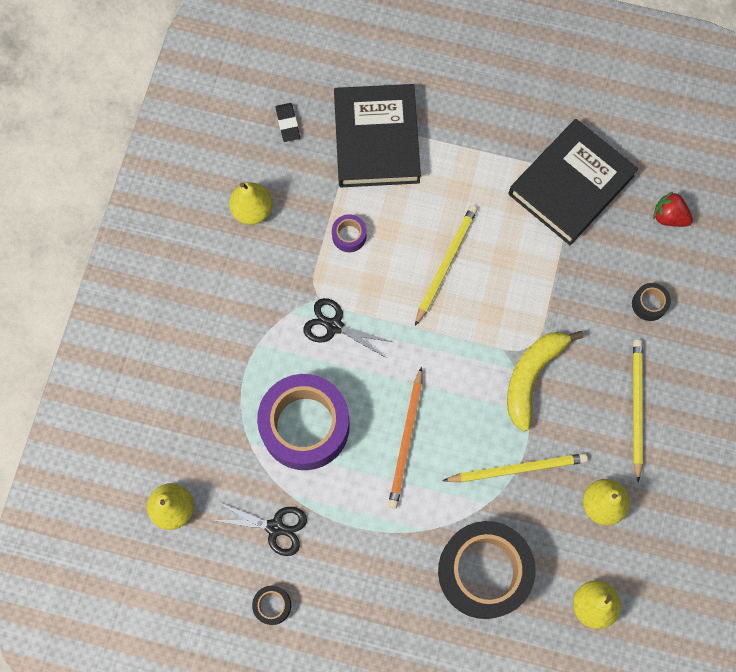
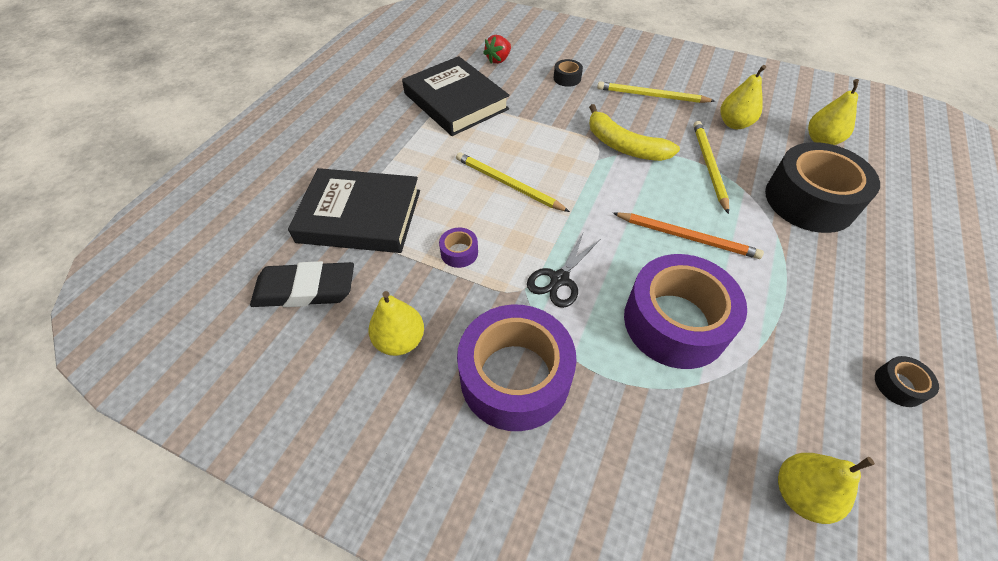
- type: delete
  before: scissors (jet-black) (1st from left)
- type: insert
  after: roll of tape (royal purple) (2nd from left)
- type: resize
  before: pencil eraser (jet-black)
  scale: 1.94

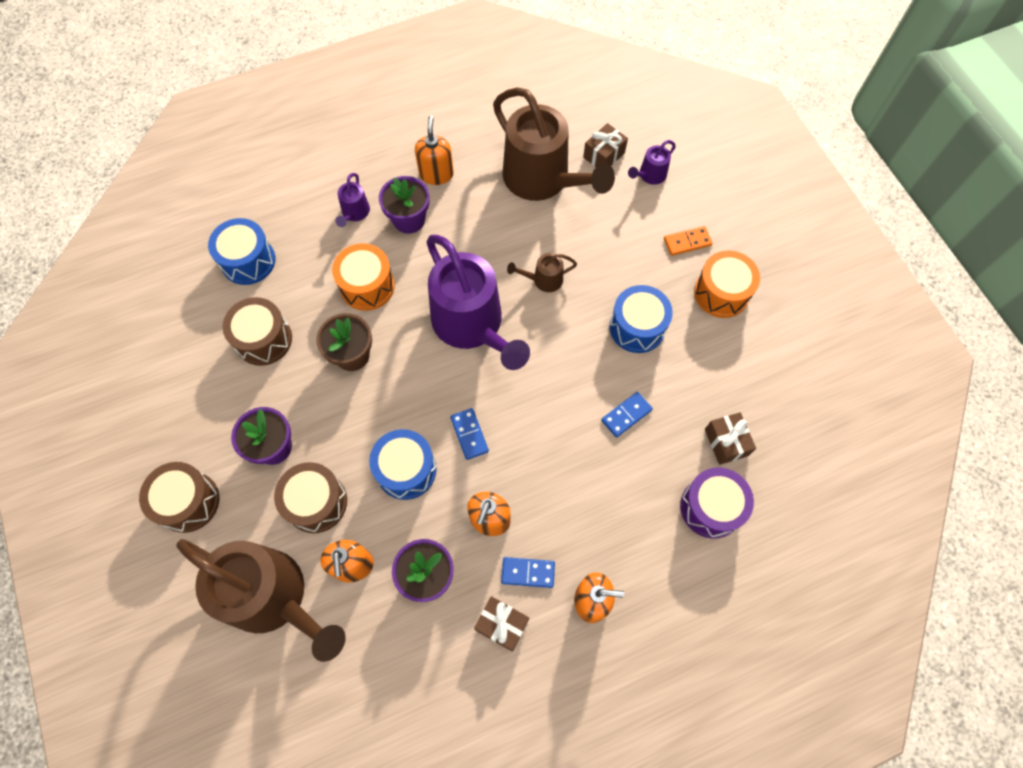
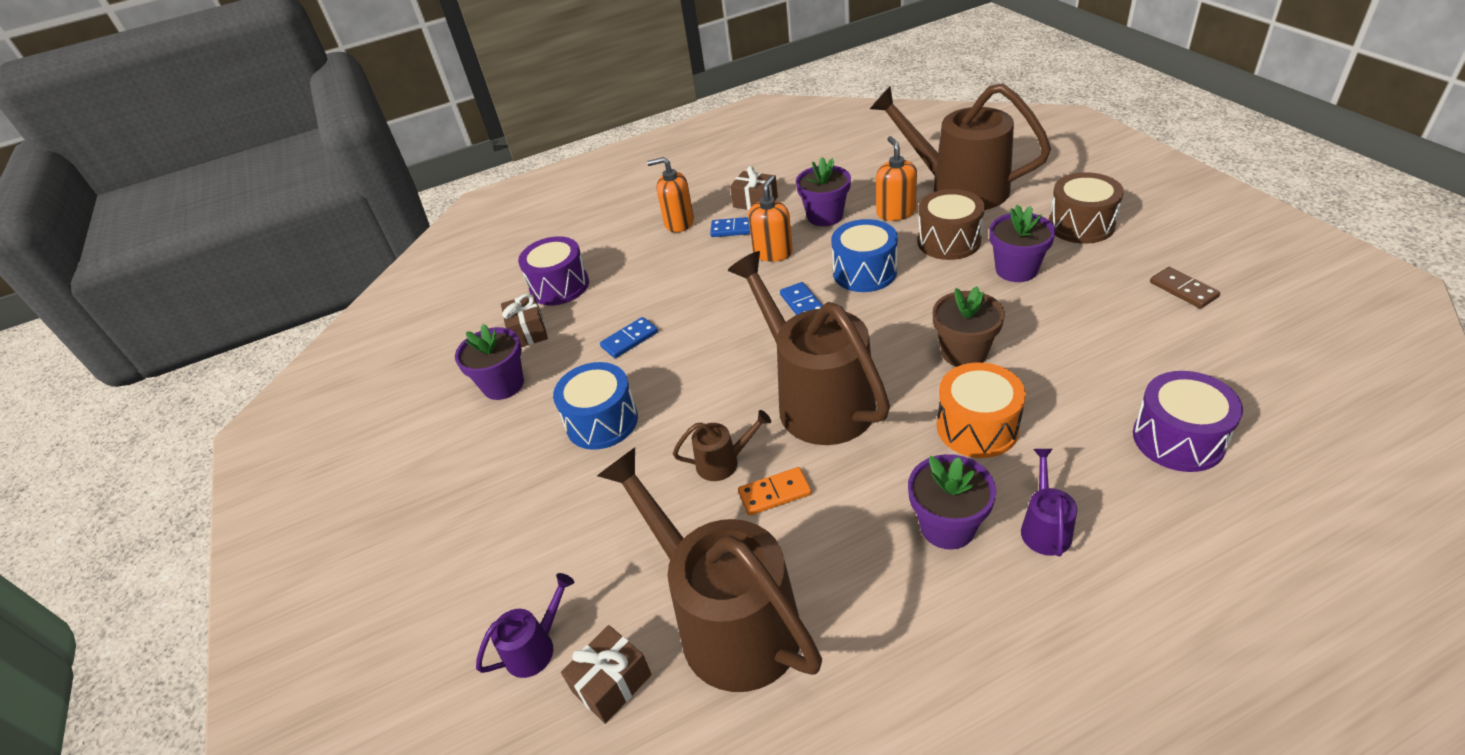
- type: delete
  before: snare drum (brown) (2nd from left)
- type: delete
  before: soap pump (orange-coloured) (2nd from left)
- type: delete
  before: snare drum (orange-coloured) (2nd from left)
- type: insert
  after: potted plant (royal purple) (1st from left)
- type: insert
  after: domino tile (brown)
- type: move
  before: domino tile (orange-coloured)
- type: recolor
  before: snare drum (cobalt) (1st from left)
  after: snare drum (royal purple) (2nd from left)
- type: recolor
  before: sprinkling can (royal purple) (2nd from left)
  after: sprinkling can (brown) (3rd from left)

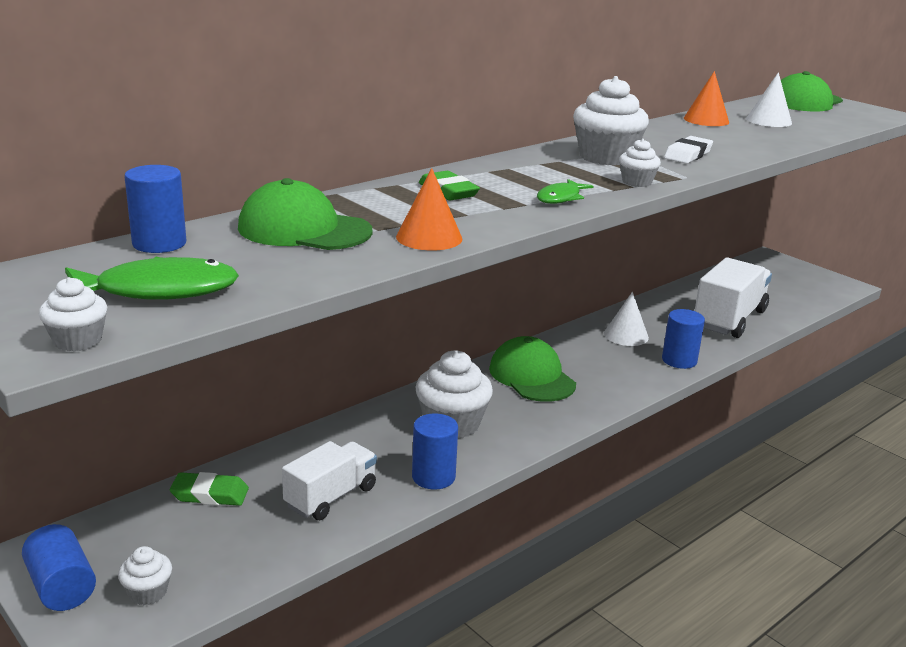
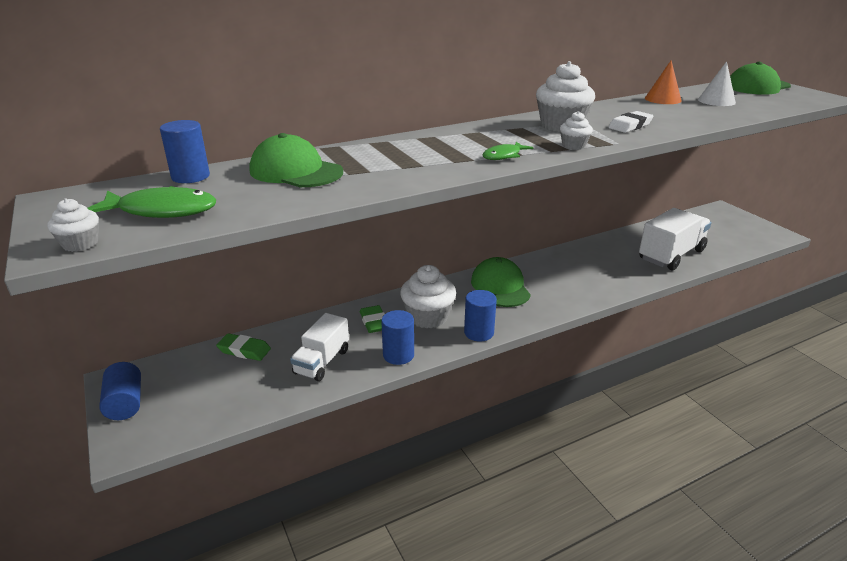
- type: delete
  before: cupcake (pure white) (2nd from left)
- type: delete
  before: cone (orange-coloured) (1st from left)
- type: delete
  before: cone (pure white) (1st from left)
- type: move
  before: pencil eraser (emerald) (2nd from left)
- type: move
  before: solid cylinder (cobalt) (4th from left)
- type: rotate
  before: truck (pure white) (1st from left)
  turn: 150

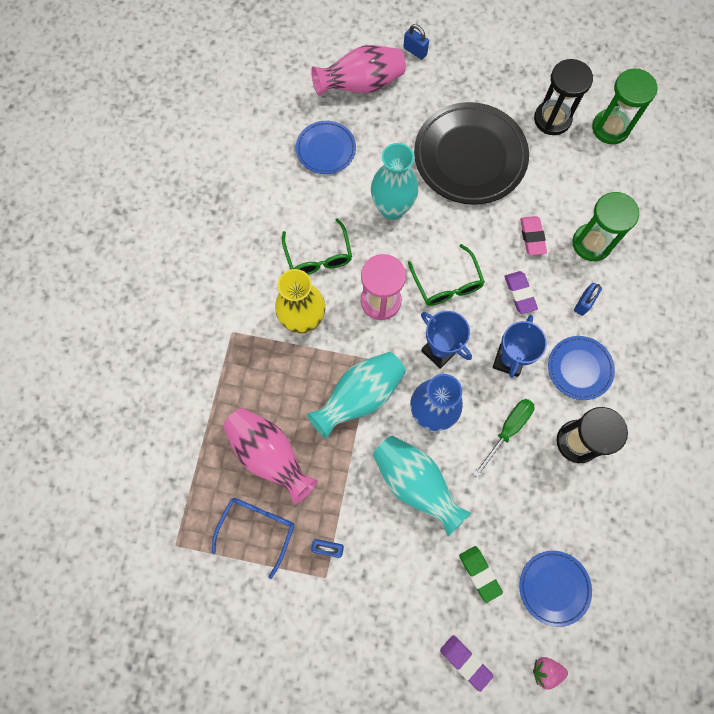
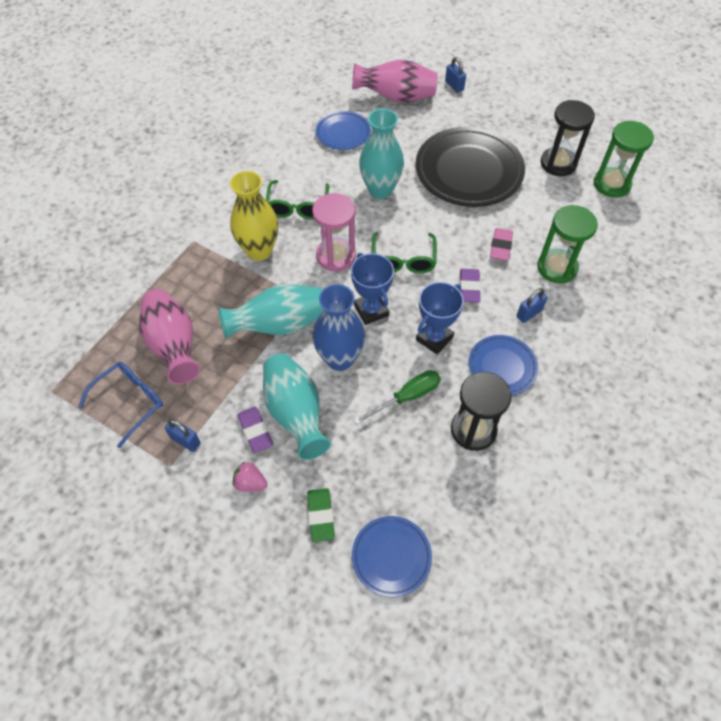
- type: move
  before: pencil eraser (royal purple) (1st from left)
- type: move
  before: toy strawberry (rose-pink)

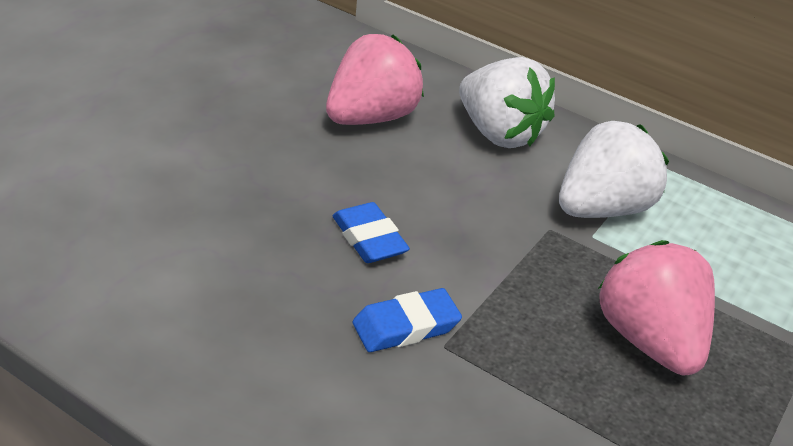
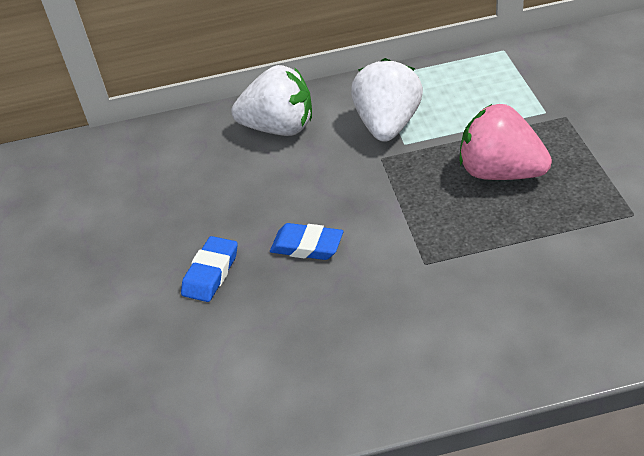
- type: delete
  before: toy strawberry (rose-pink) (1st from left)
- type: move
  before: pencil eraser (cobalt) (2nd from left in the first image)
  after: pencil eraser (cobalt) (1st from left)

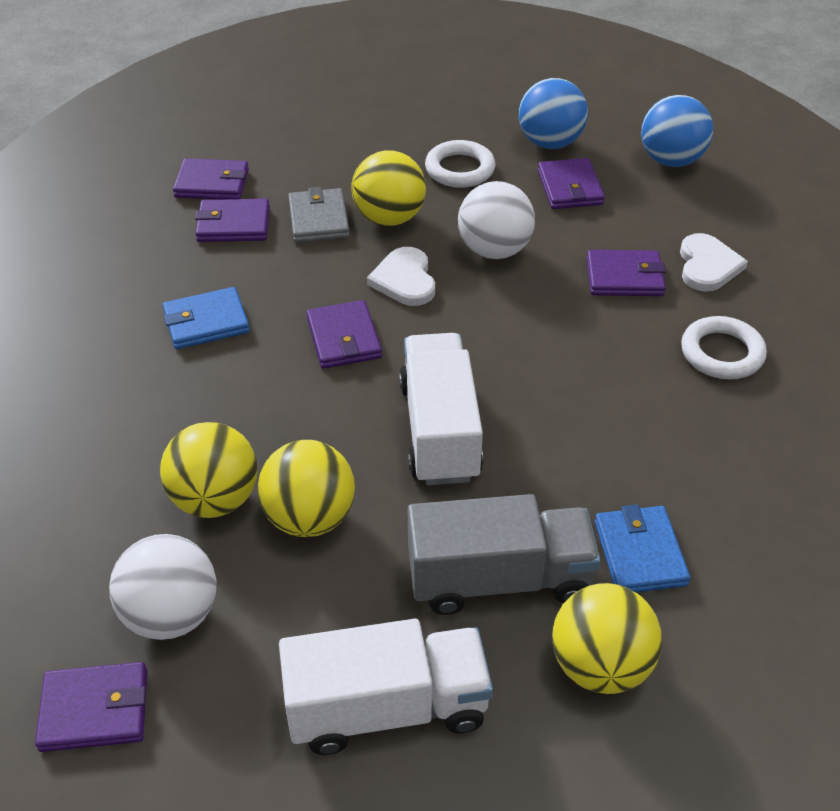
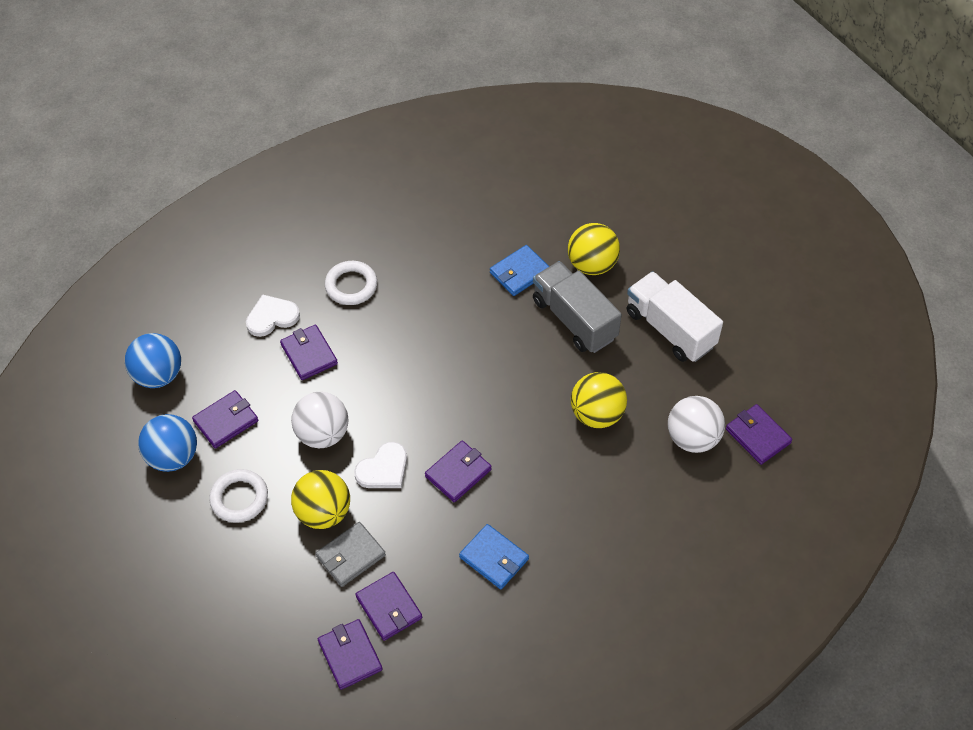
- type: delete
  before: sphere (golden) (1st from left)
- type: delete
  before: truck (pure white) (2nd from left)

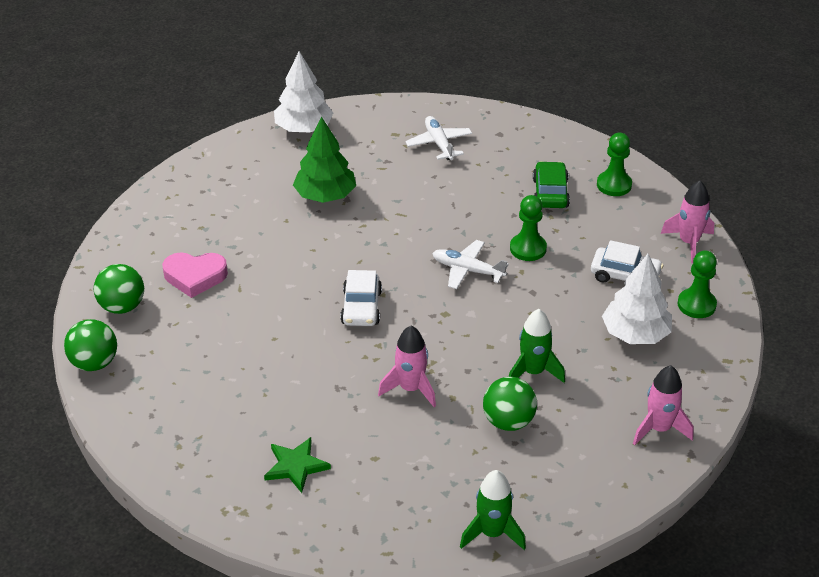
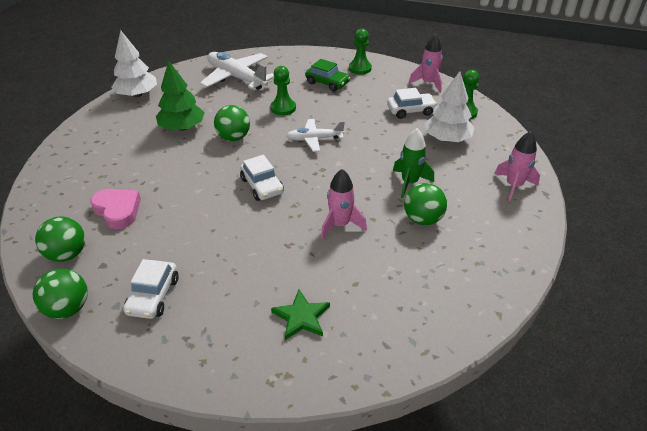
- type: delete
  before: spaceship (emerald) (1st from left)
- type: insert
  after: car (pure white) (1st from left)
- type: insert
  after: sphere (emerald) (3rd from left)
- type: move
  before: chess pawn (emerald) (1st from left)
- type: rotate
  before: heart shape (rose-pink)
  turn: -105
- type: rotate
  before: car (emerald)
  turn: 150
- type: resize
  before: toy plane (pure white) (1st from left)
  scale: 1.71

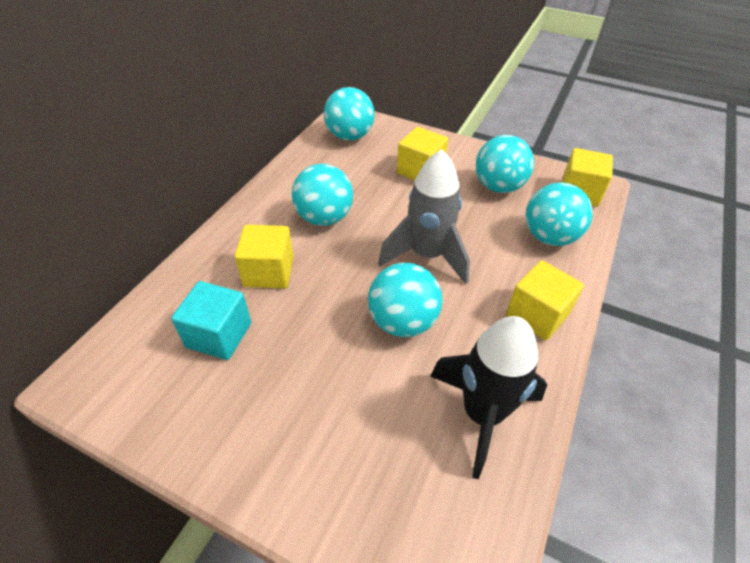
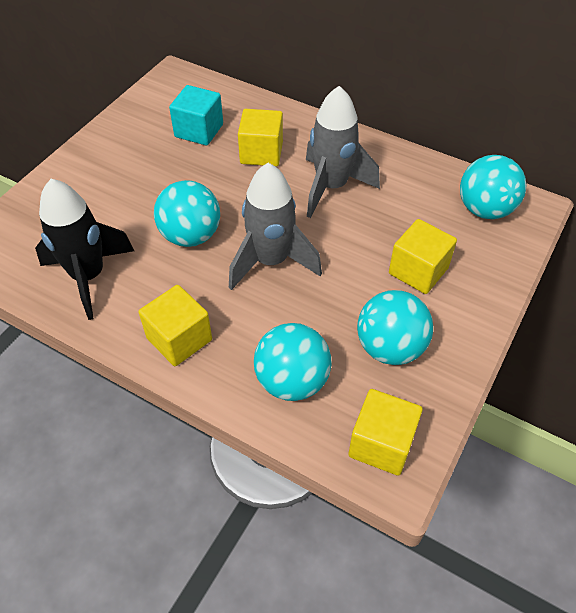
- type: replace
  before: sphere (turquoise) (1st from left)
  after: spaceship (grey) (2nd from left)

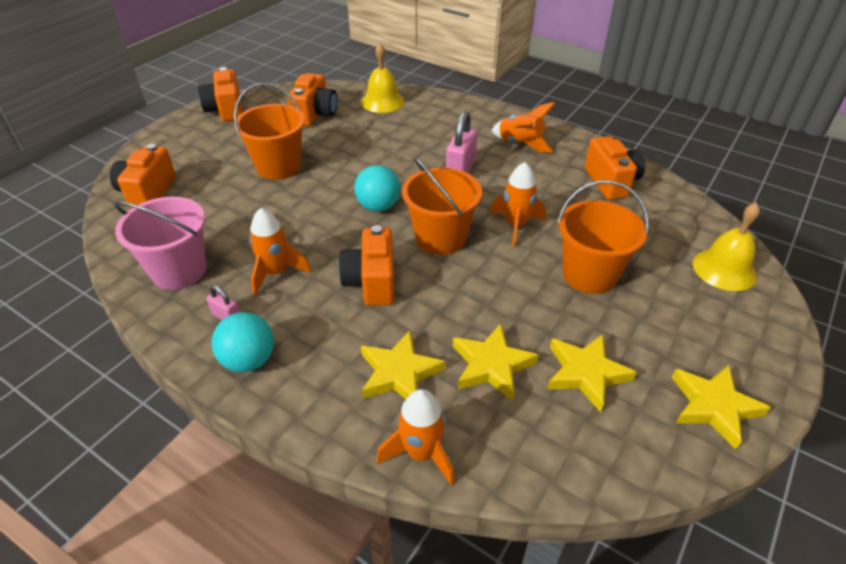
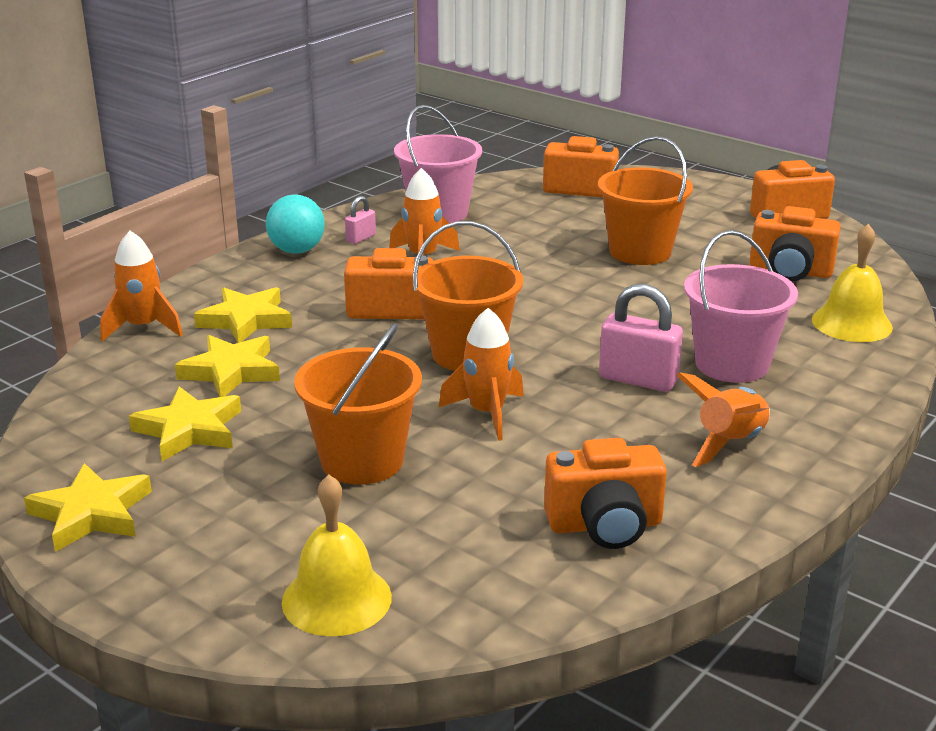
- type: delete
  before: sphere (turquoise) (2nd from left)
- type: insert
  after: pail (rose-pink) (2nd from left)

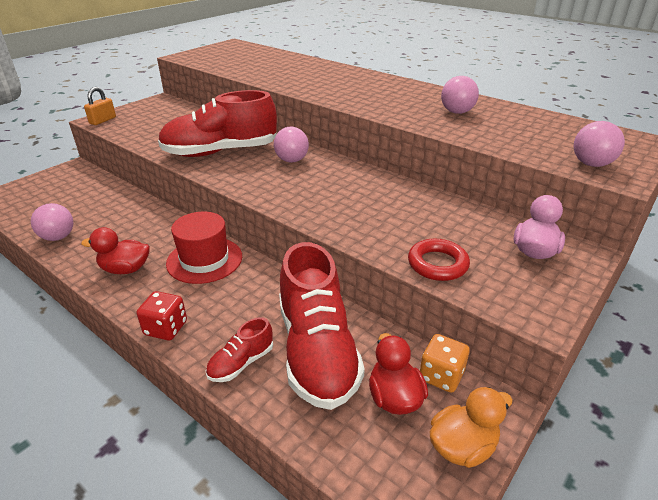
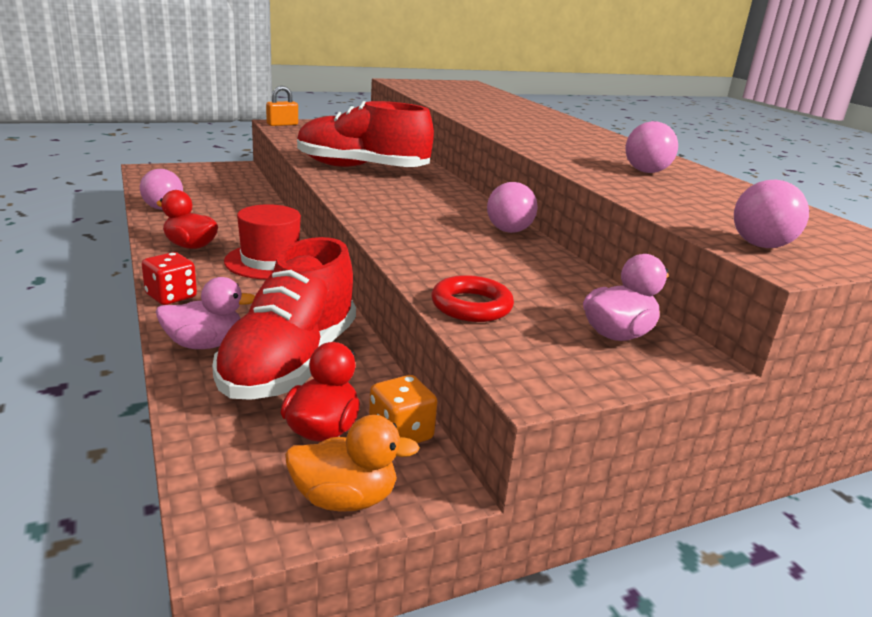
- type: move
  before: sphere (rose-pink) (2nd from left)
- type: replace
  before: shoe (crimson) (2nd from left)
  after: toy duck (rose-pink) (1st from left)

